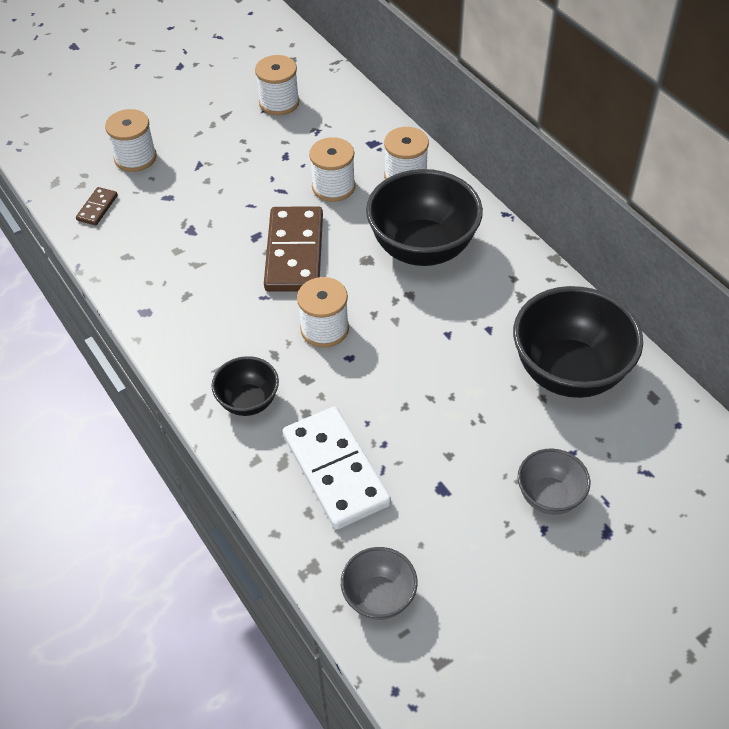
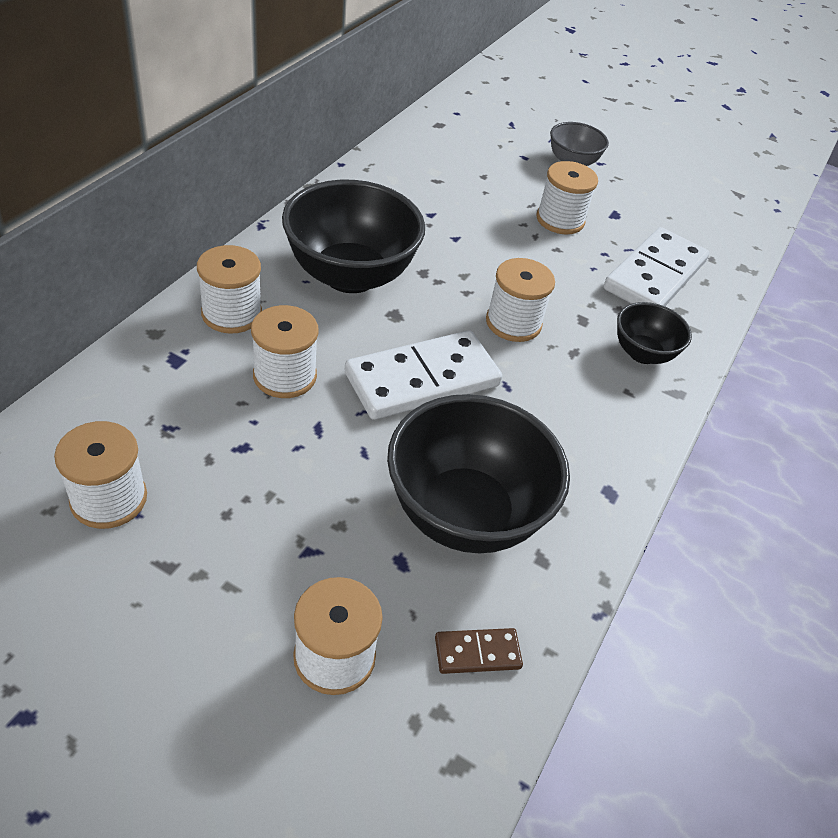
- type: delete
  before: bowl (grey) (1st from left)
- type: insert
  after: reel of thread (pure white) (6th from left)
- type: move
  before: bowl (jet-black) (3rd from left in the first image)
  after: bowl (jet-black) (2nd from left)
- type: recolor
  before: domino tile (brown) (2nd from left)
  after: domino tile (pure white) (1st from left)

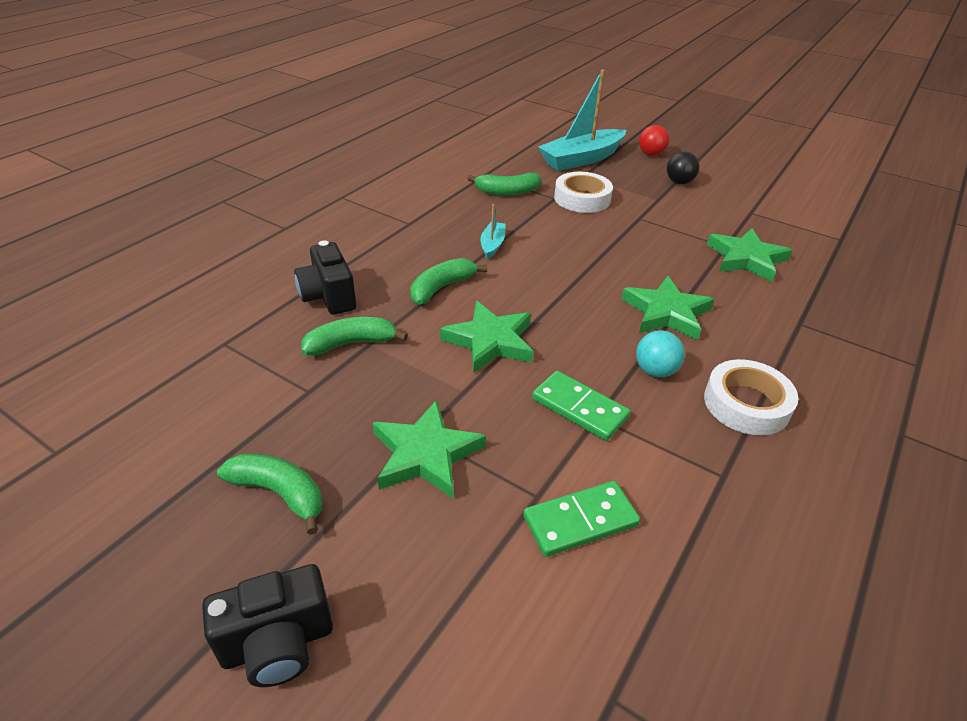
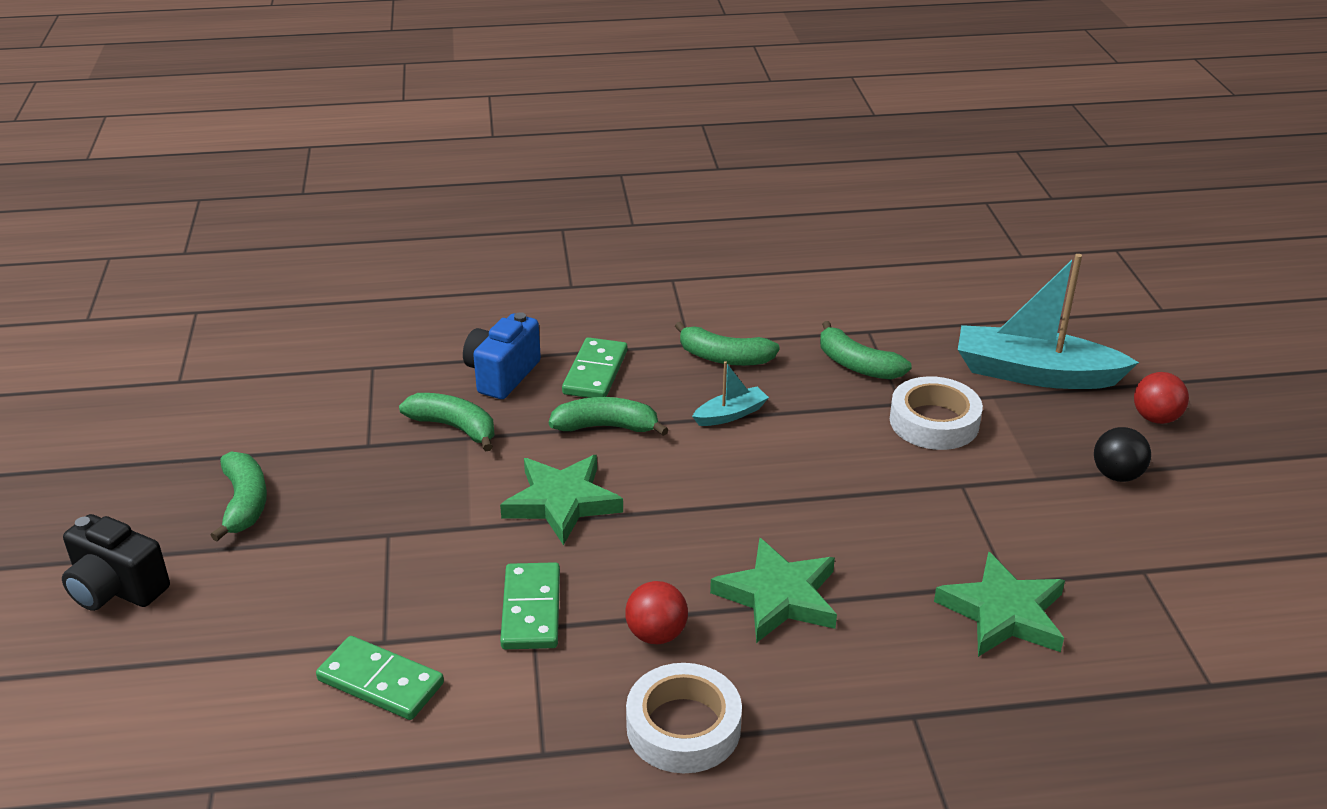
- type: delete
  before: star (emerald) (1st from left)
- type: insert
  after: domino tile (emerald) (3rd from left)
- type: insert
  after: banana (emerald) (4th from left)
- type: recolor
  before: compact camera (jet-black) (2nd from left)
  after: compact camera (cobalt)
- type: recolor
  before: sphere (turquoise)
  after: sphere (crimson) (1st from left)

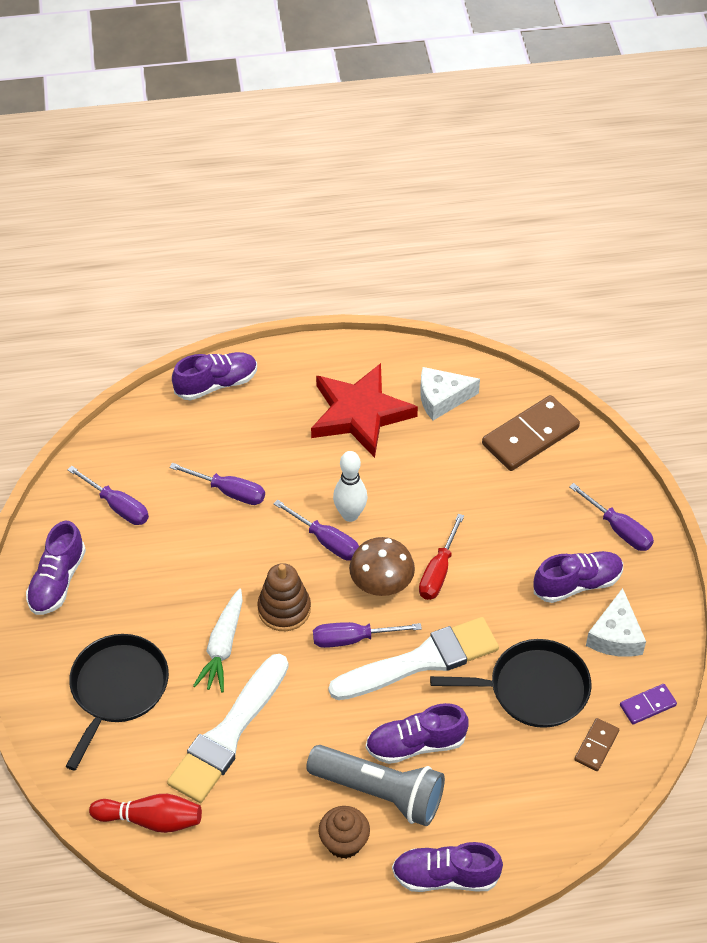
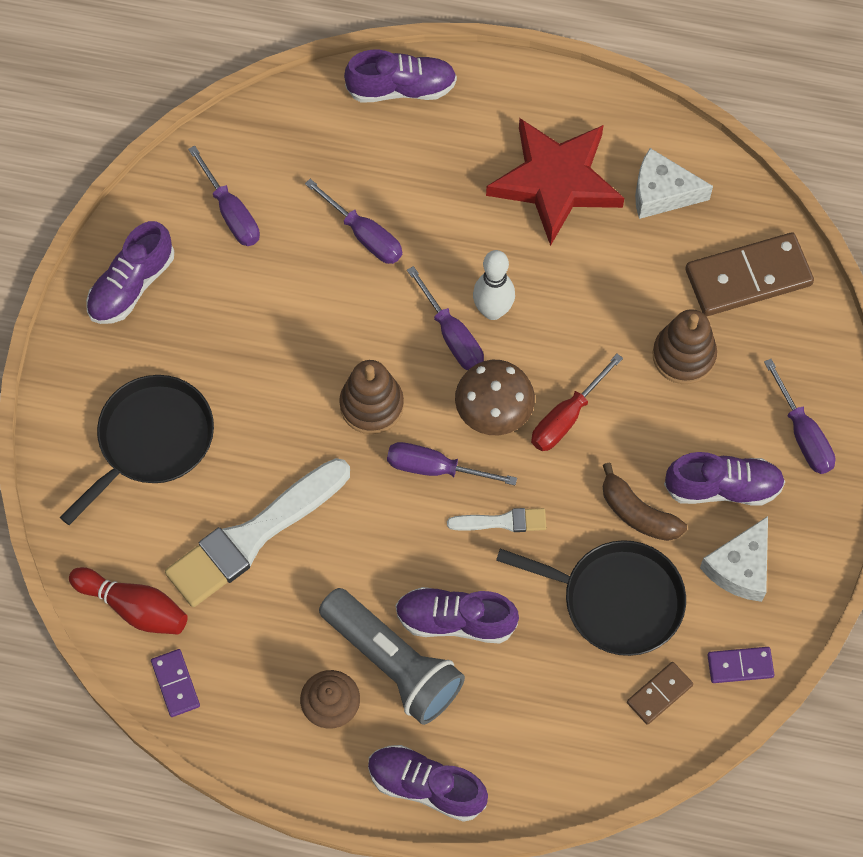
- type: delete
  before: carrot (pure white)
- type: insert
  after: domino tile (royal purple) (1st from left)
- type: insert
  after: banana (brown)
- type: insert
  after: stacking rings (brown) (2nd from left)
- type: resize
  before: brush (pure white) (2nd from left)
  scale: 0.47

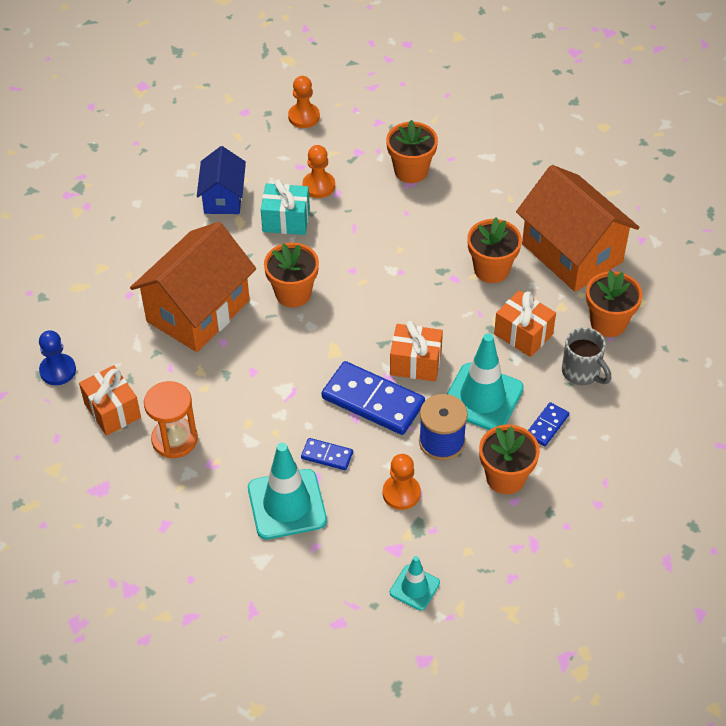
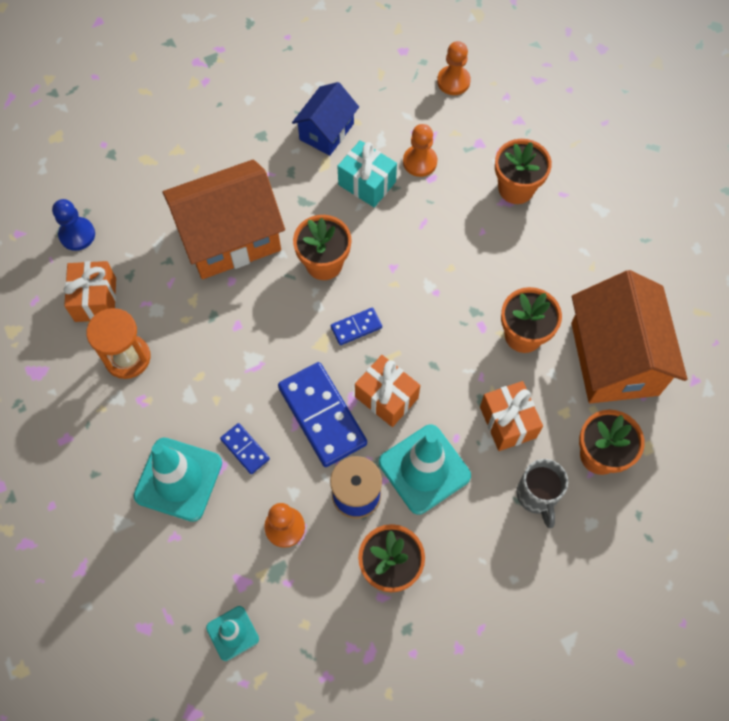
- type: move
  before: domino tile (cobalt) (3rd from left)

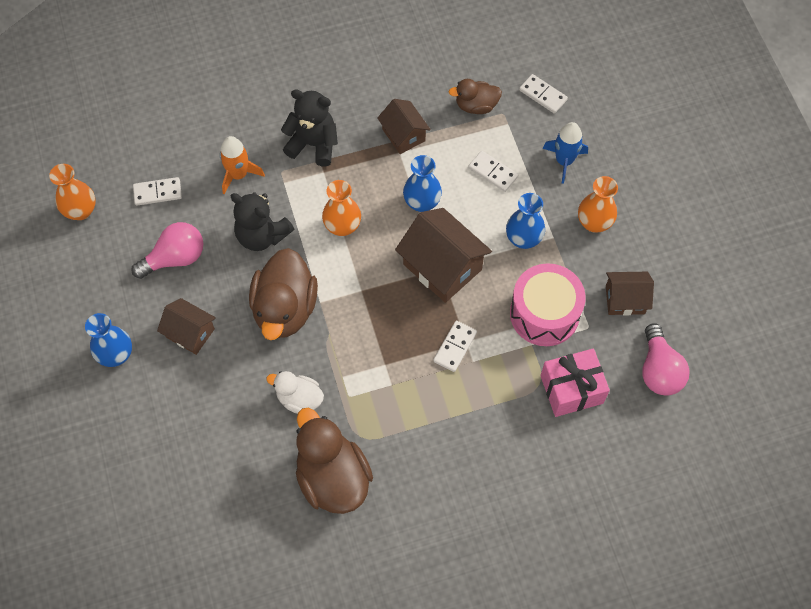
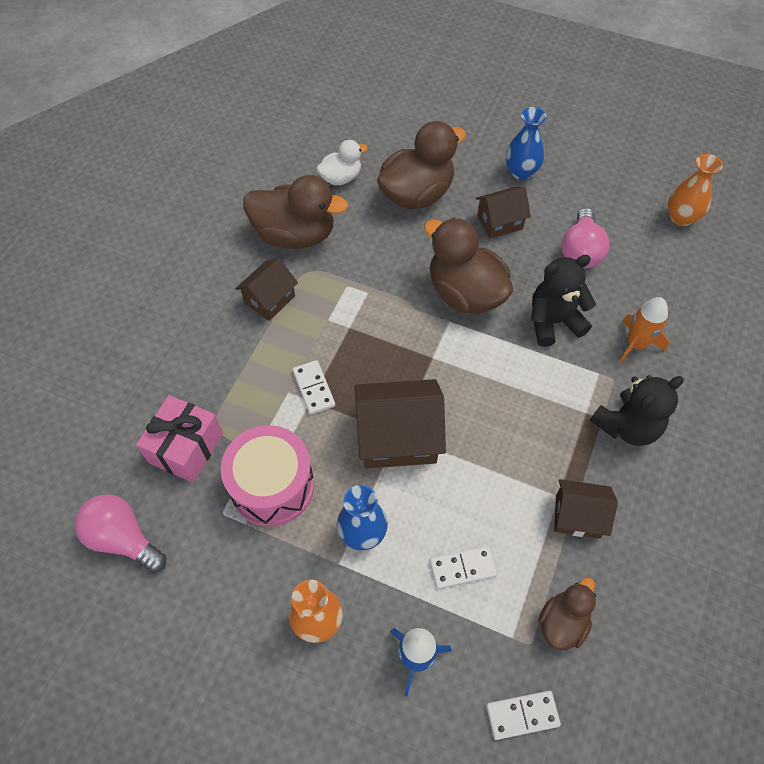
- type: delete
  before: domino tile (pure white) (1st from left)
- type: delete
  before: vase (orange-coloured) (2nd from left)
- type: delete
  before: vase (cobalt) (2nd from left)
- type: insert
  after: toy duck (brown) (2nd from left)
- type: move
  before: toy duck (pure white)
- type: move
  before: toy house (brown) (4th from left in the first image)
  after: toy house (brown) (1st from left)

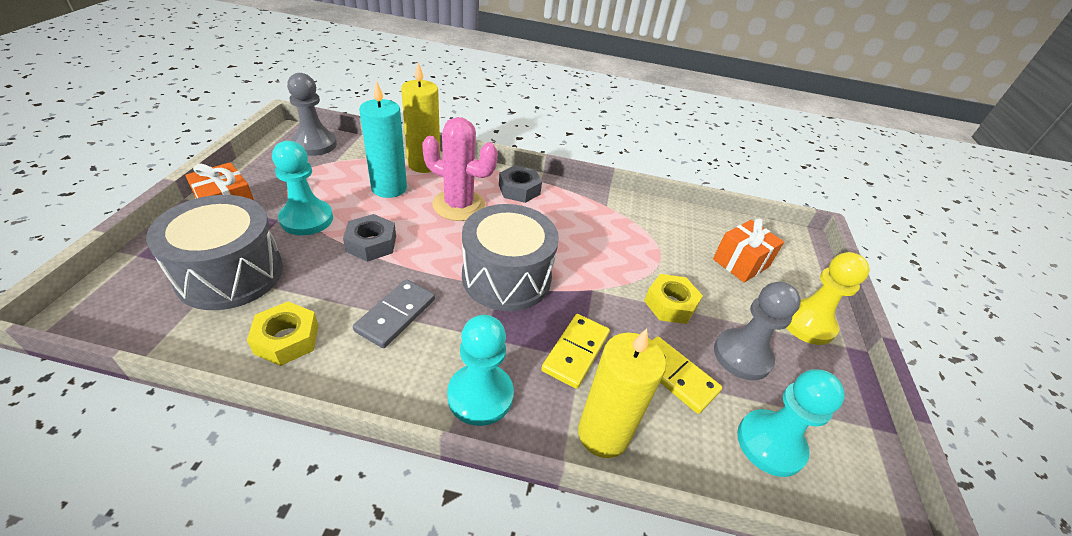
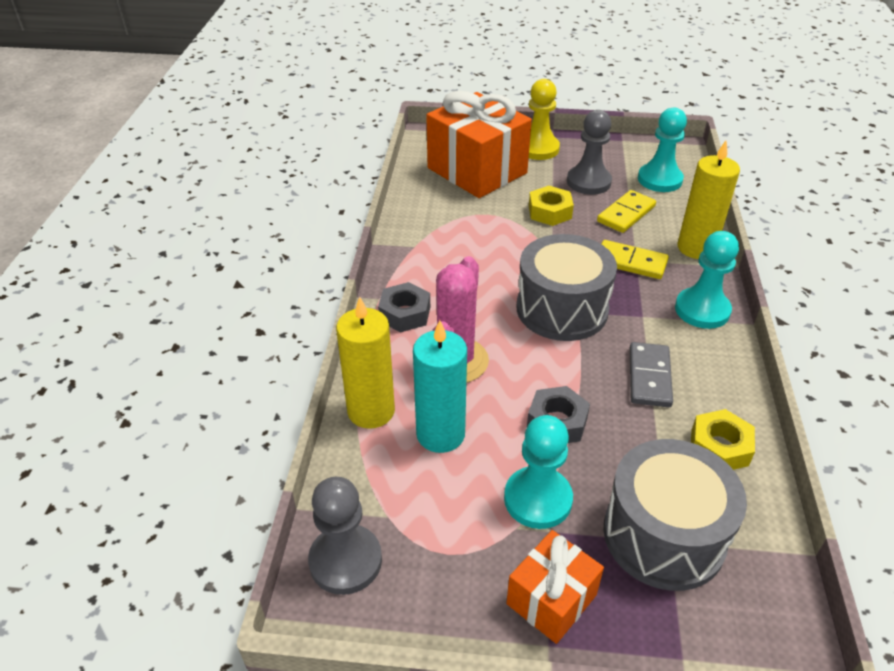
- type: rotate
  before: domino tile (grey)
  turn: 75
- type: resize
  before: wrapped gift (orange-coloured) (2nd from left in the first image)
  scale: 1.9

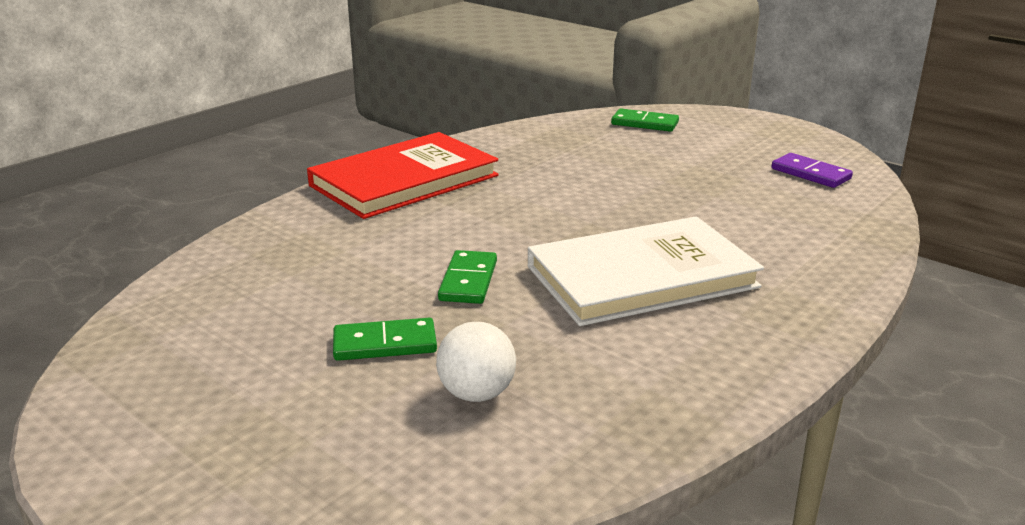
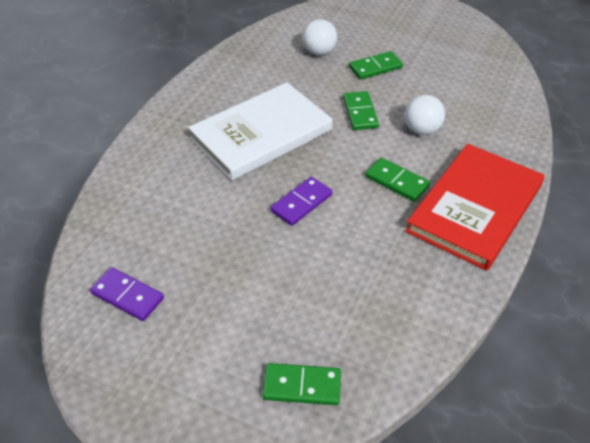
- type: insert
  after: domino tile (royal purple) (2nd from left)
- type: insert
  after: domino tile (emerald) (4th from left)
- type: insert
  after: sphere (pure white) (2nd from left)

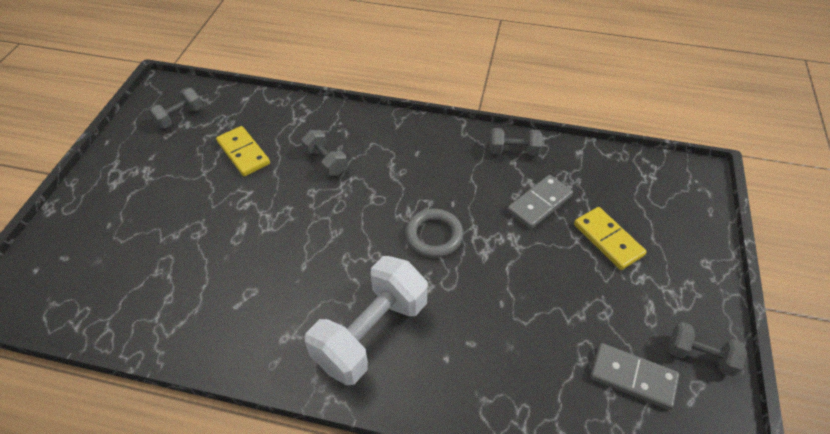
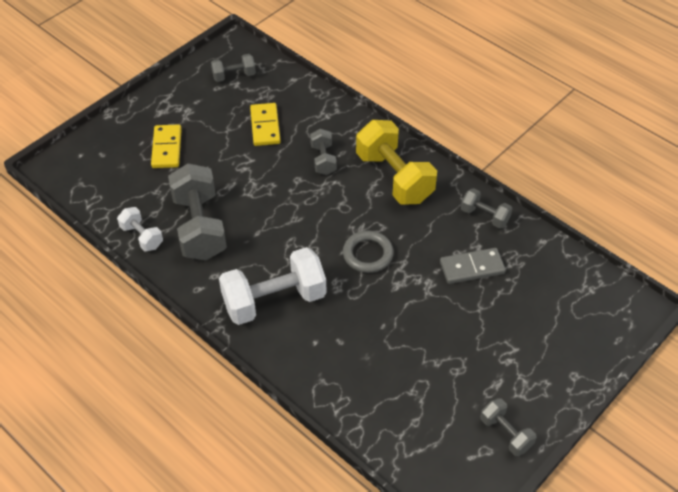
- type: delete
  before: domino tile (grey) (2nd from left)
- type: insert
  after: free weight (pure white) (1st from left)
- type: insert
  after: free weight (grey) (1st from left)
- type: insert
  after: free weight (golden)
- type: move
  before: domino tile (golden) (2nd from left in the first image)
  after: domino tile (golden) (1st from left)

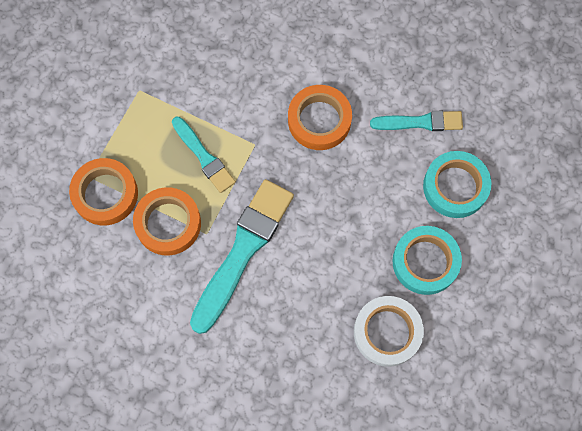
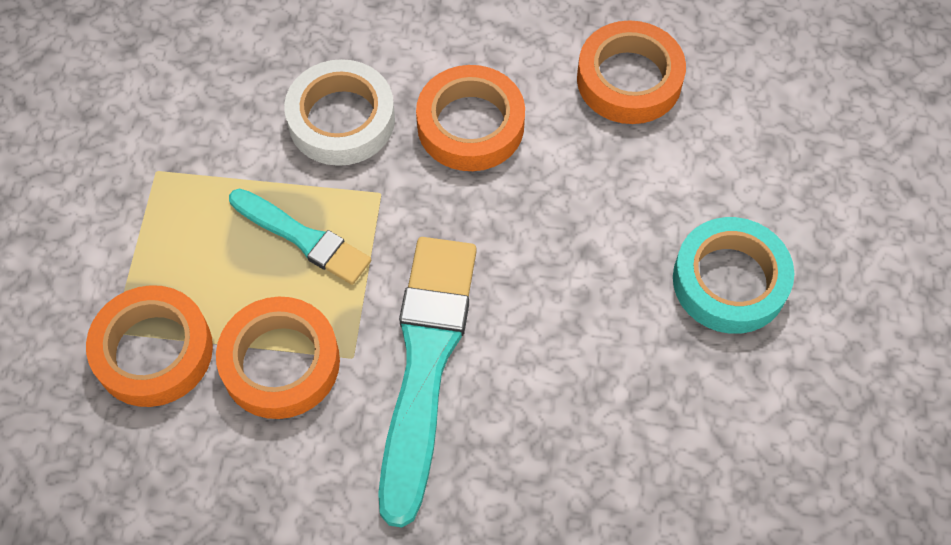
- type: delete
  before: roll of tape (turquoise) (2nd from left)
- type: move
  before: roll of tape (pure white)
- type: replace
  before: brush (turquoise) (3rd from left)
  after: roll of tape (orange-coloured) (4th from left)

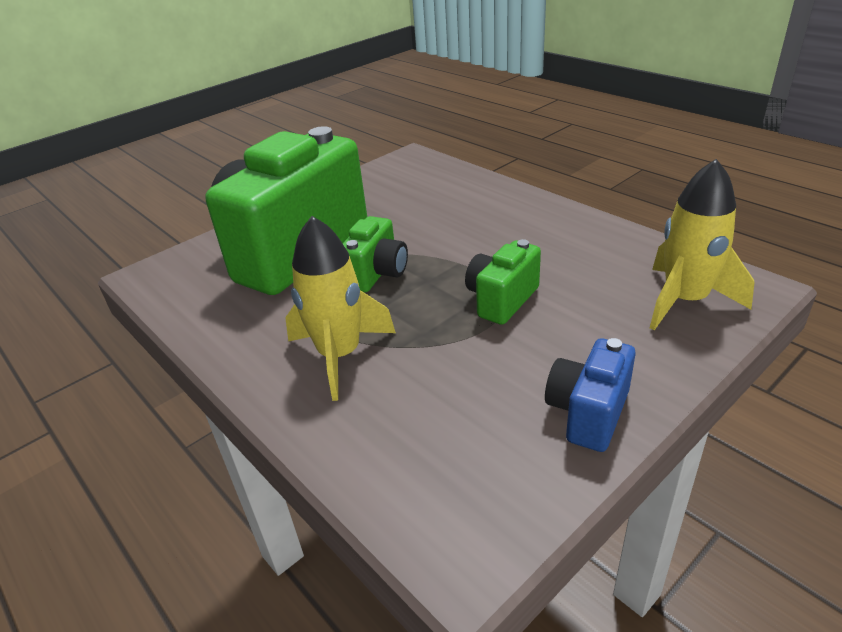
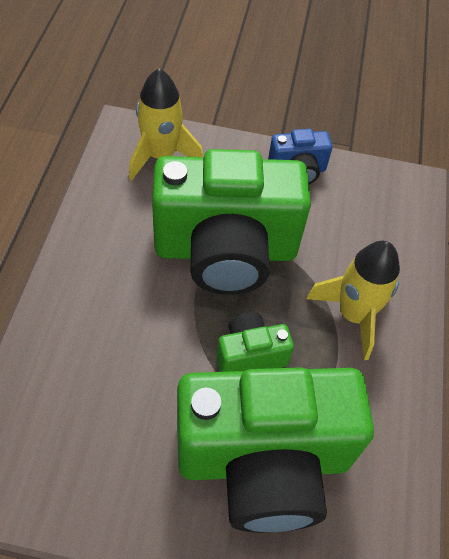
- type: resize
  before: compact camera (emerald) (3rd from left in the first image)
  scale: 2.27

